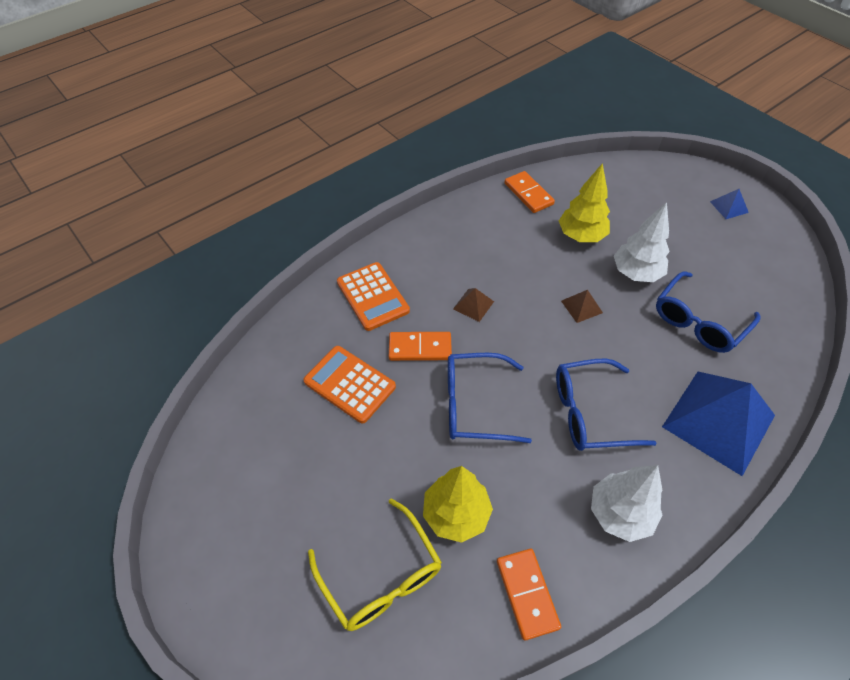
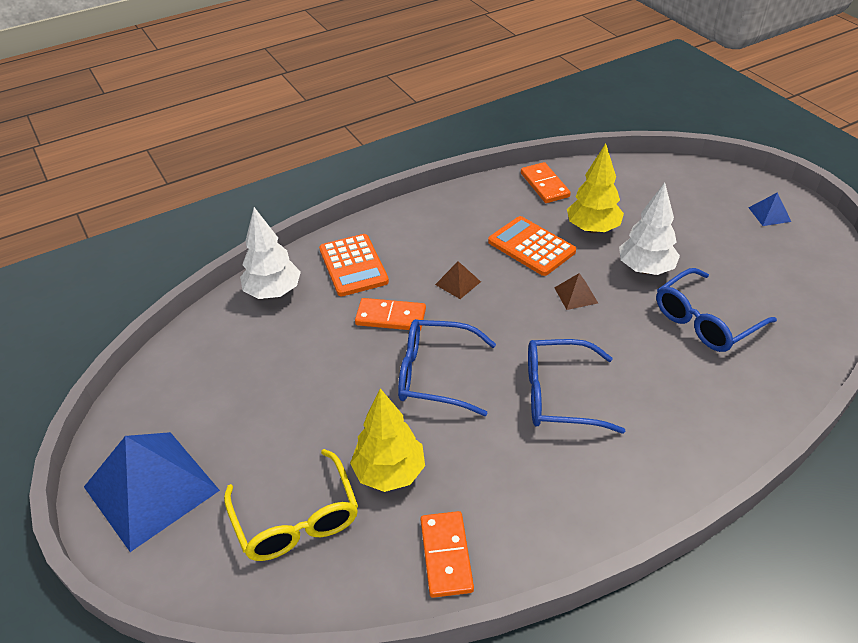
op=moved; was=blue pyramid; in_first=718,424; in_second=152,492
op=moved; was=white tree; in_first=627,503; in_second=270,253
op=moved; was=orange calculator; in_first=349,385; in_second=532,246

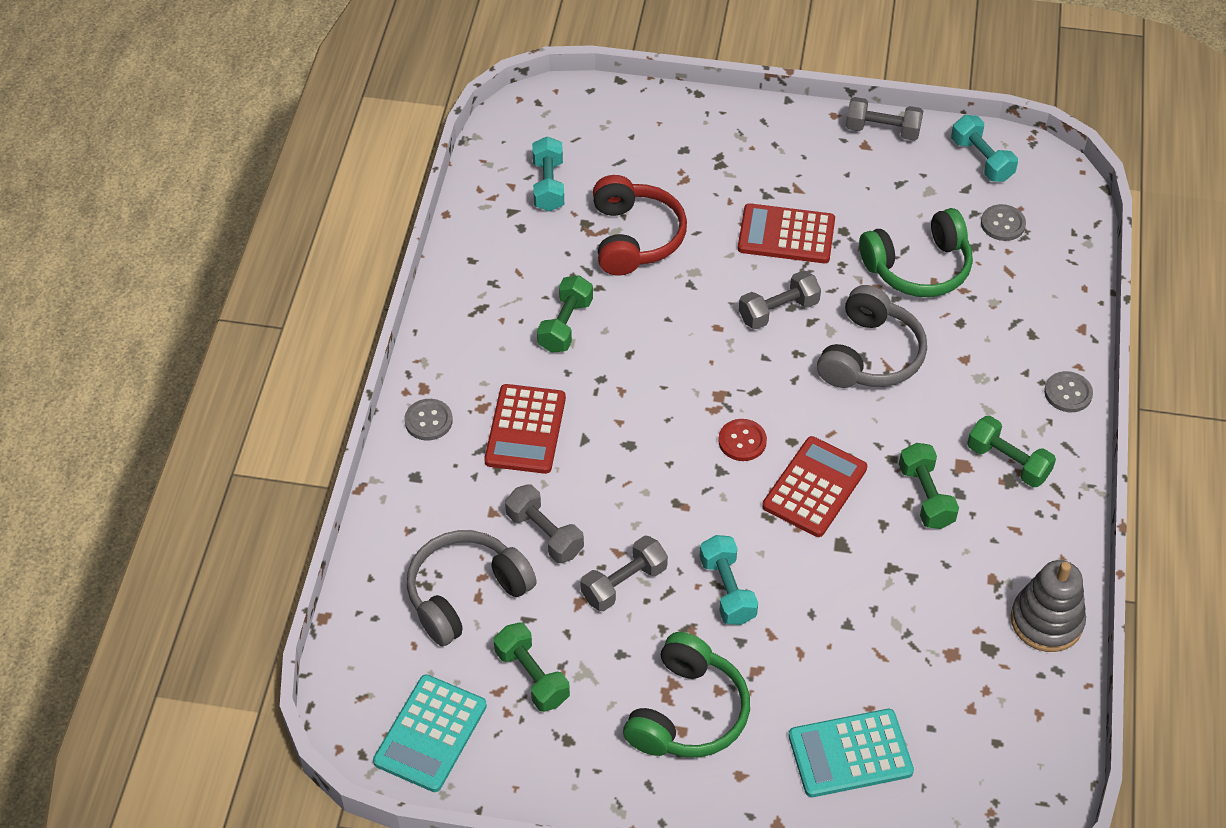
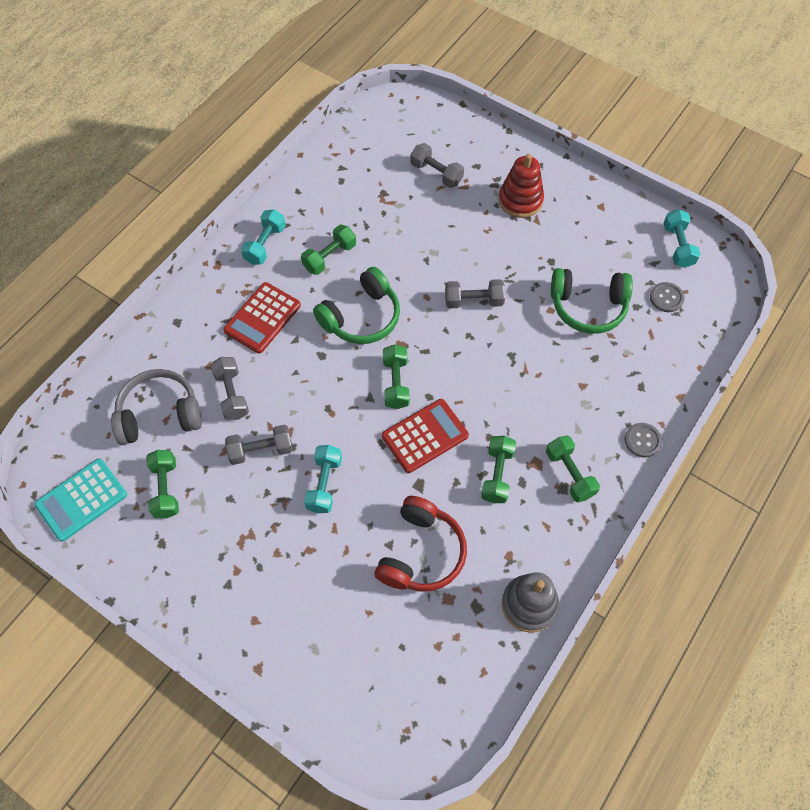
op=moved; was=turquoise dumbbell; in_first=548,174; in_second=263,237
op=moved; was=green headphones; in_first=686,694; in_second=356,305
op=moved; was=red headphones; in_first=640,225; in_second=420,543
op=replaced; was=red button; now=green dumbbell; in_first=742,440; in_second=396,376
op=moved; was=grey dumbbell; in_first=884,119; in_second=437,165
op=added; now=red stacking toy; in_second=521,186
op=removed; was=grey button; in_first=428,420
op=removed; was=red calculator; in_first=786,233
op=removed; was=turquoise calculator; in_first=851,753
op=removed; was=grey headphones; in_first=872,336

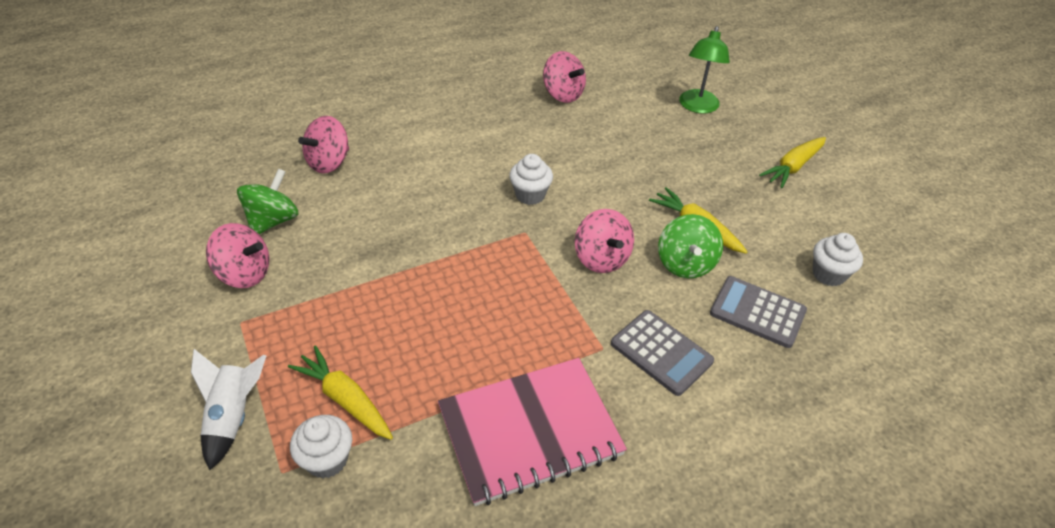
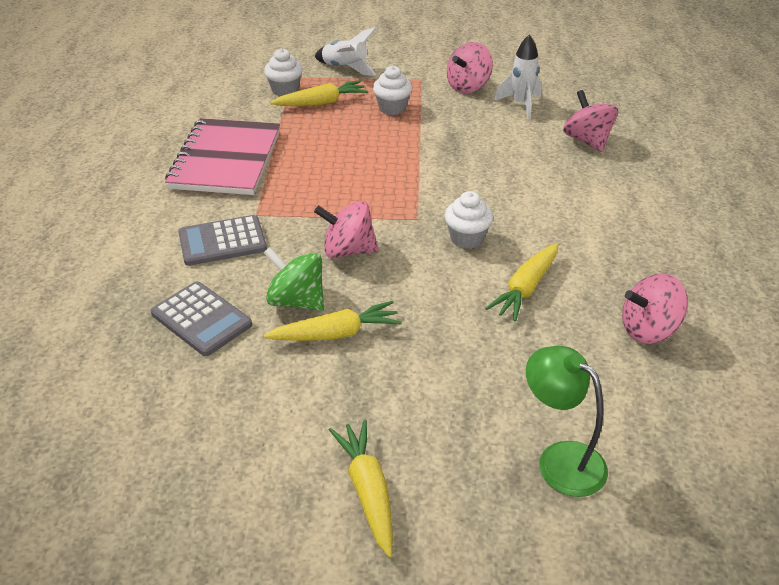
op=turned; was=grey calculator; in_first=758,312; in_second=201,318; clockwise=75
op=moved; was=white cupcake; in_first=837,259; in_second=392,90
op=added; now=yellow carrot; in_second=522,282
op=replaced; was=green spinning top; now=white rocket; in_first=267,201; in_second=518,76

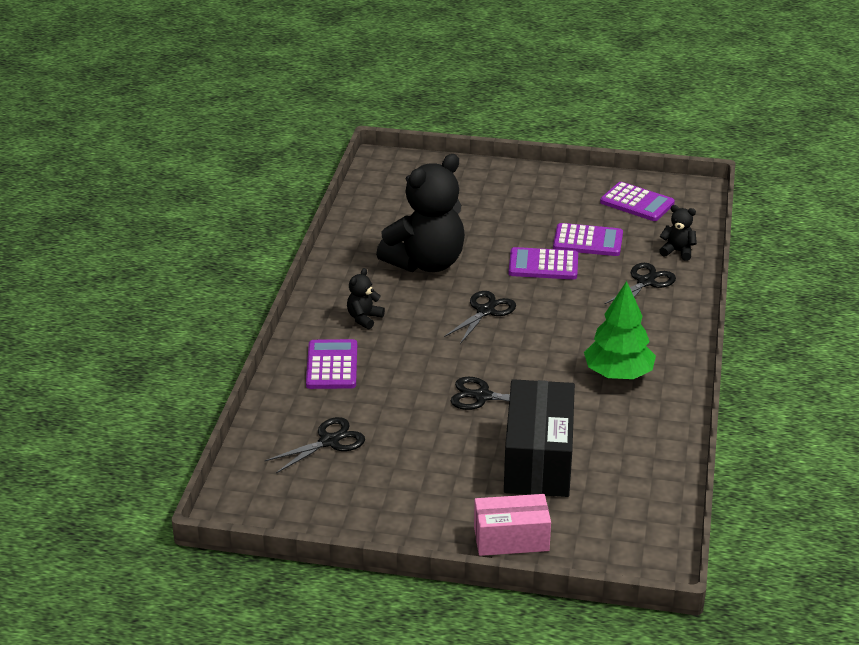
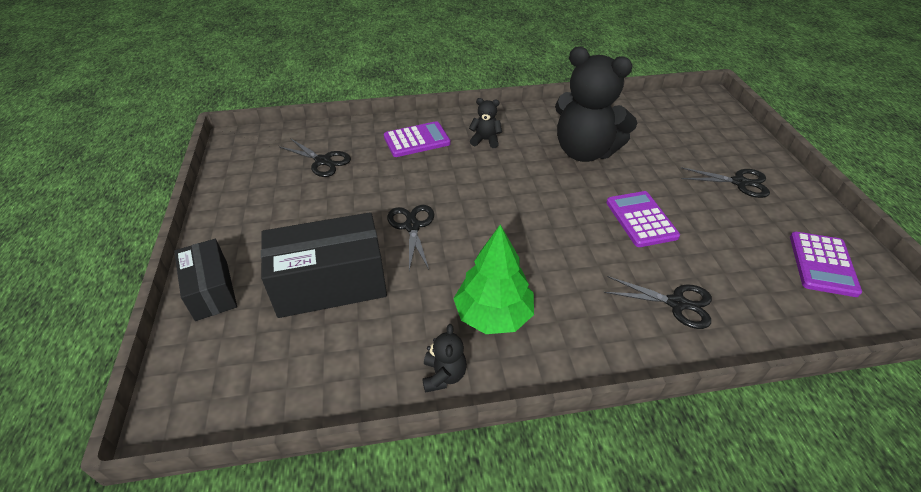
op=recoloured; was=pink box; now=black box; in_first=512,525; in_second=205,280
op=moved; was=black teddy bear; in_first=678,233; in_second=444,358
op=moved; was=black scissors; in_first=480,317; in_second=725,182
op=removed; was=purple calculator; in_first=588,239

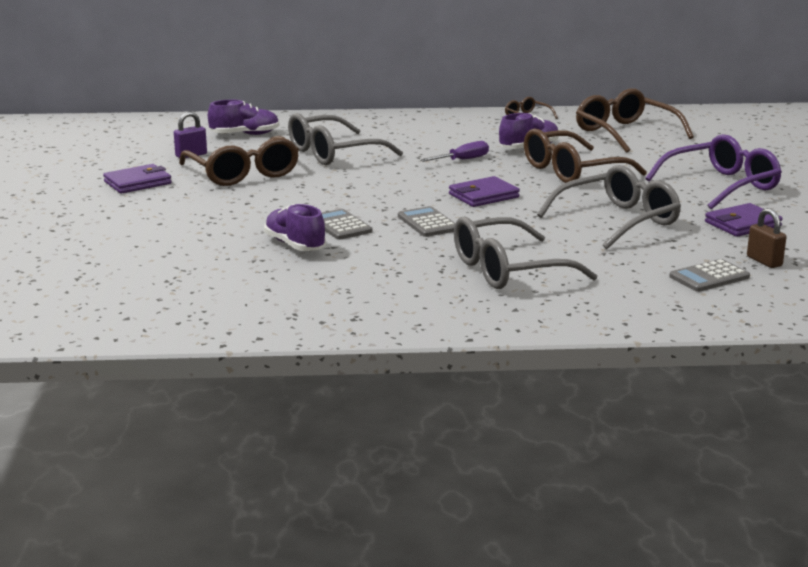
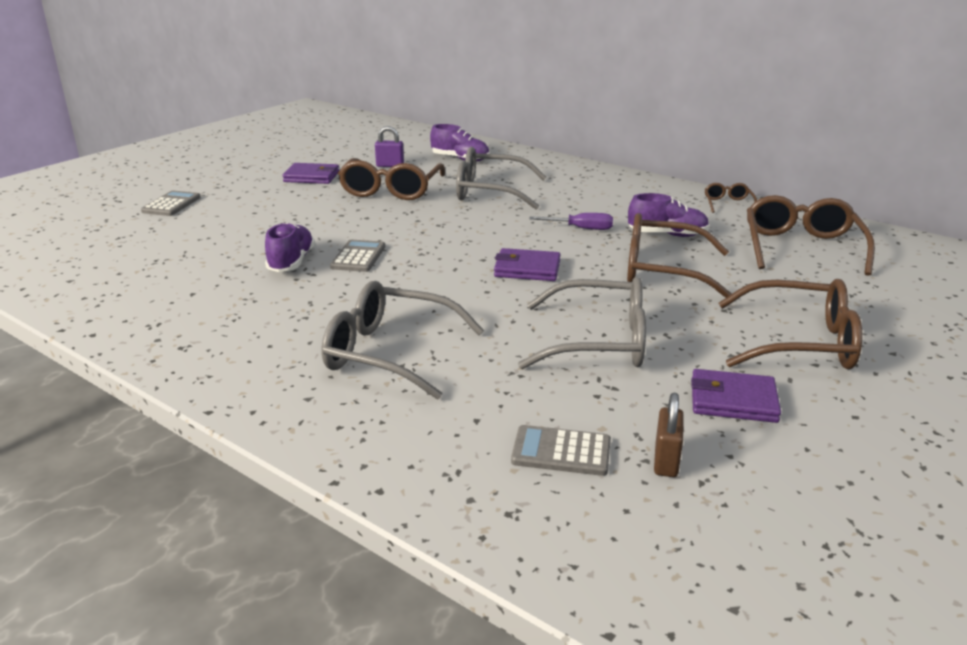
op=moved; was=grey calculator; in_first=427,221; in_second=171,203
op=recoloured; was=purple glasses; now=brown glasses; in_first=713,172; in_second=790,324

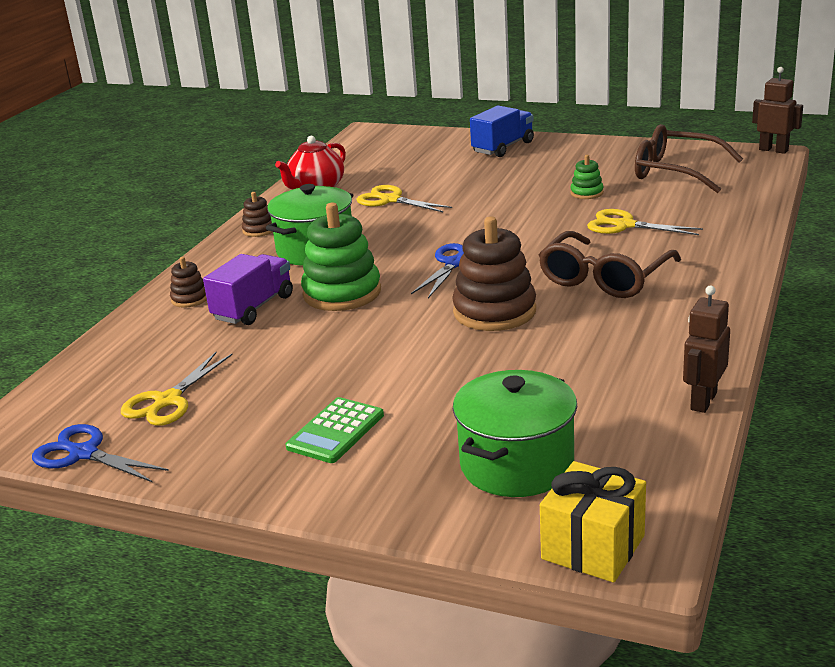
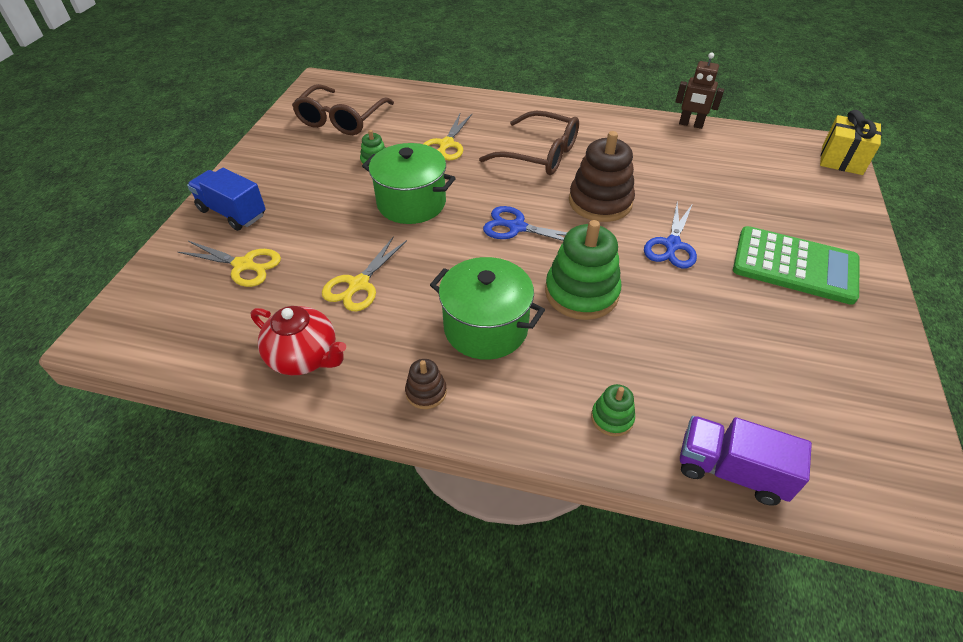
op=moved; was=yellow scissors; in_first=177,389; in_second=229,264
op=moved; was=green pot; in_first=515,433; in_second=409,183
op=recoloured; was=brown stacking toy; now=green stacking toy; in_first=188,282; in_second=613,410
op=moved; was=blue scissors; in_first=100,453; in_second=670,235
op=moved; was=purple truck; in_first=248,289; in_second=746,461
op=resized; was=green calculator; in_first=335,430; in_second=796,265; ratio=1.66
op=removed; was=brown robot; in_first=777,110

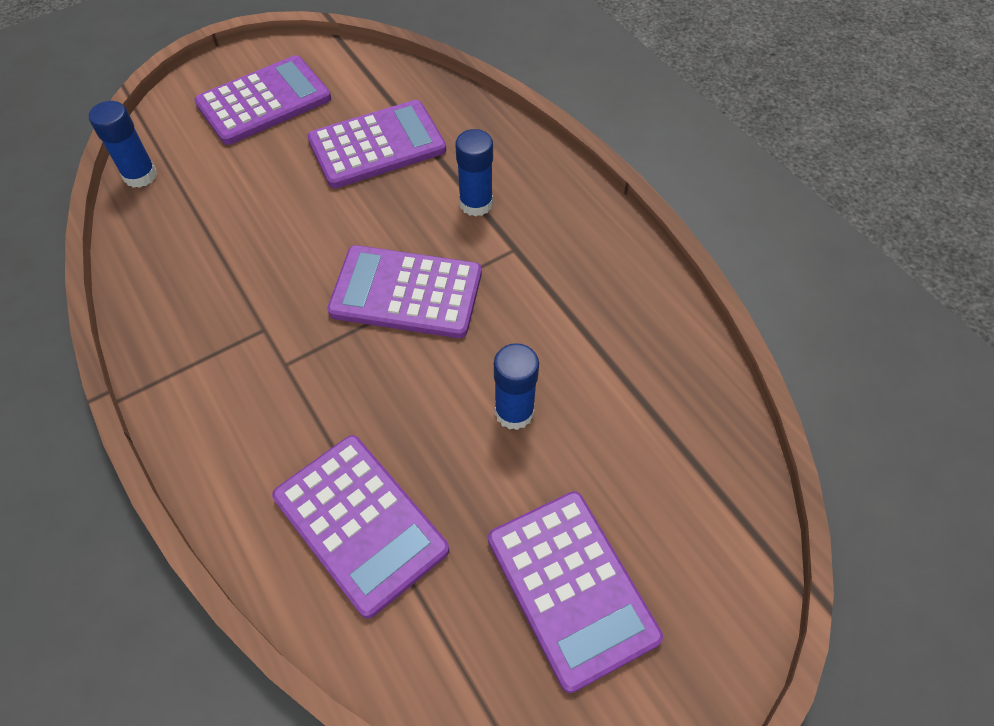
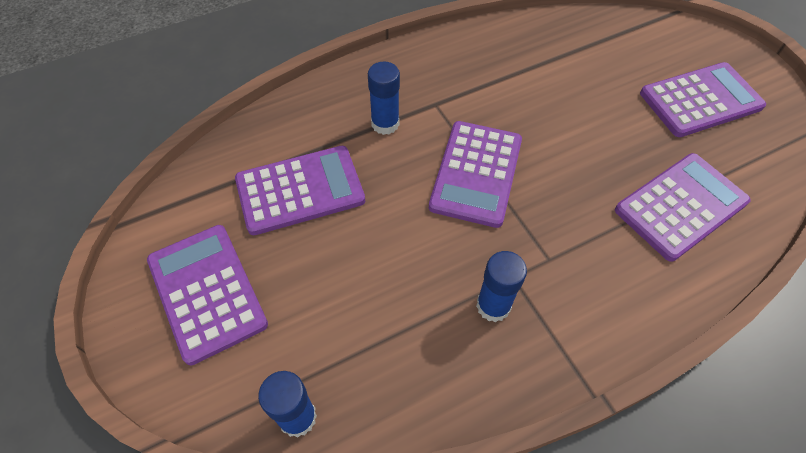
op=turned; was=purple calculator; in_first=376,144; in_second=300,190; clockwise=90
op=moved; was=blue glue stick; in_first=516,386; in_second=501,286

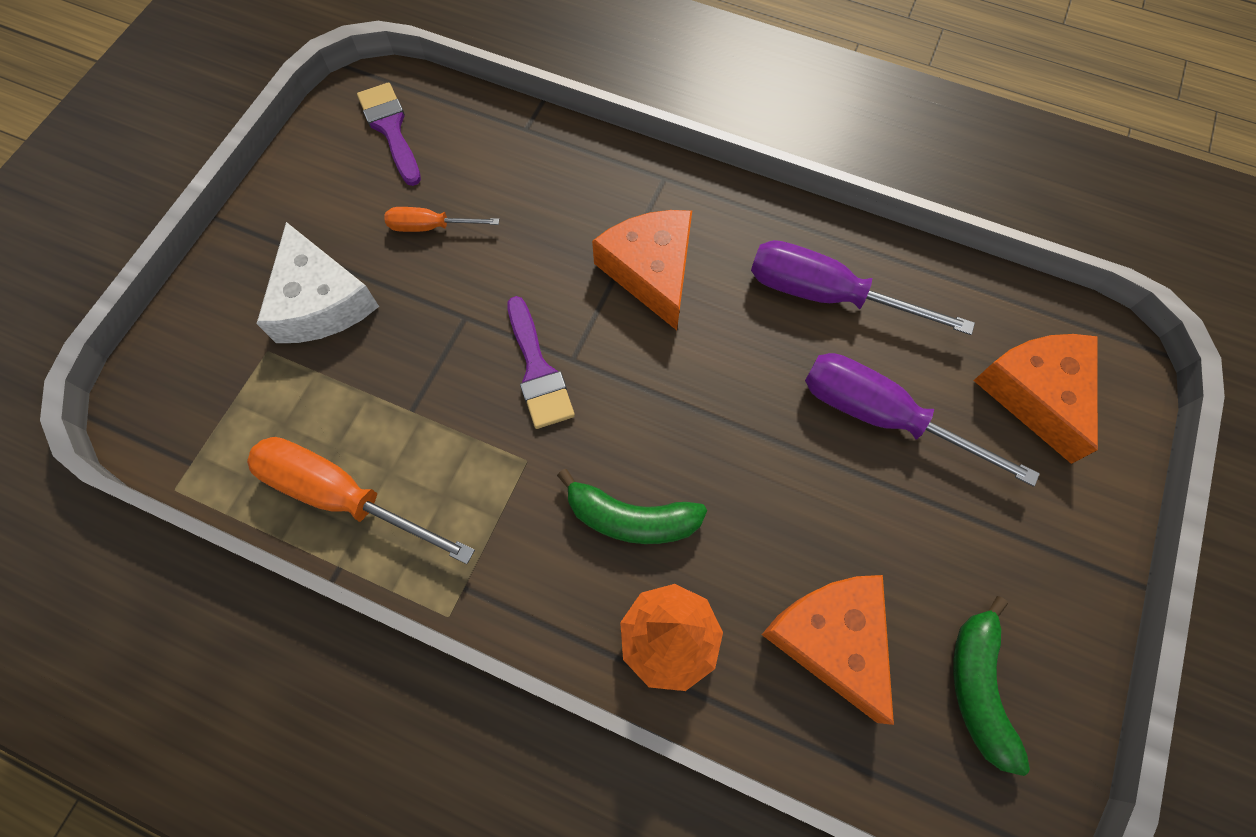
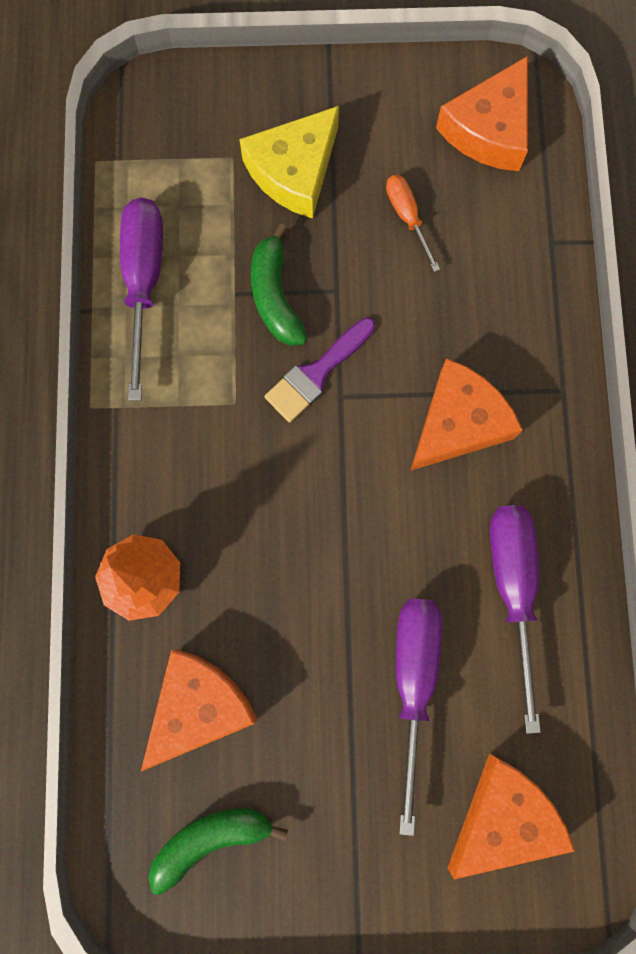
op=recoloured; was=orange screwdriver; now=purple screwdriver; in_first=361,500; in_second=141,299
op=recoloured; was=white cheese; now=yellow cheese; in_first=318,282; in_second=289,162
op=moved; was=green banana; in_first=632,506; in_second=279,285
op=replaced; was=purple brush; now=orange cheese; in_first=389,134; in_second=482,113

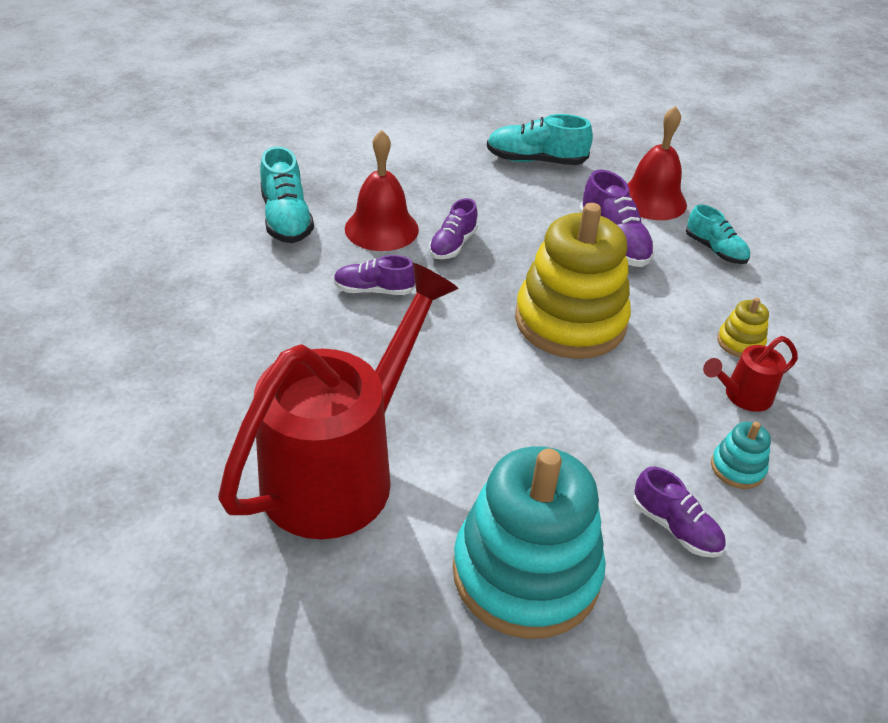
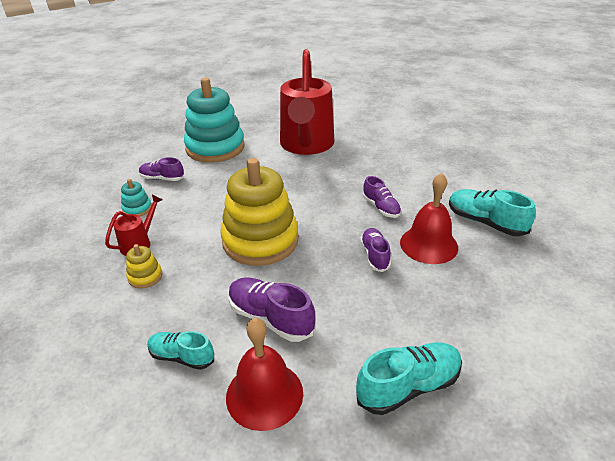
op=turned; was=purple shoe; in_first=375,275; in_second=382,197; clockwise=90

